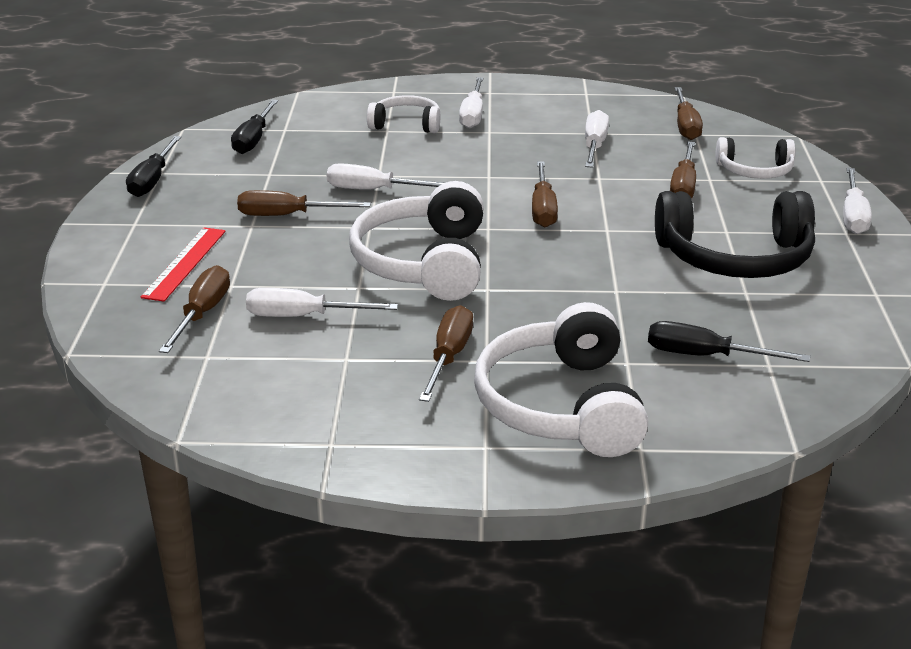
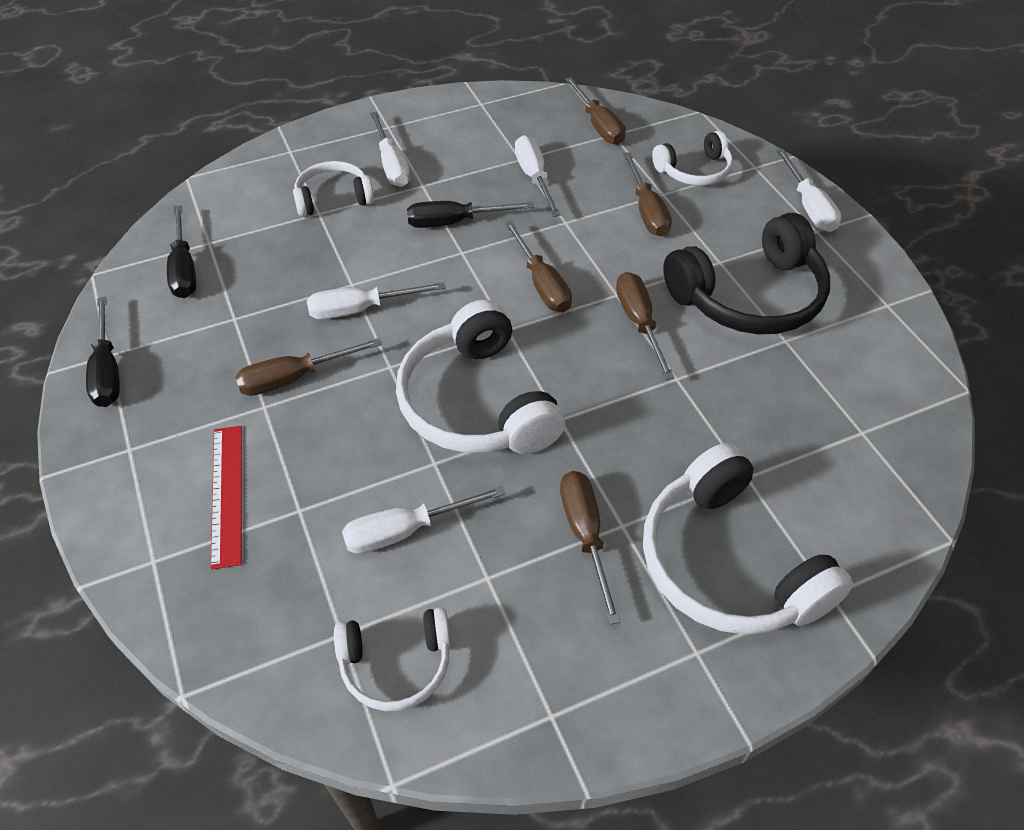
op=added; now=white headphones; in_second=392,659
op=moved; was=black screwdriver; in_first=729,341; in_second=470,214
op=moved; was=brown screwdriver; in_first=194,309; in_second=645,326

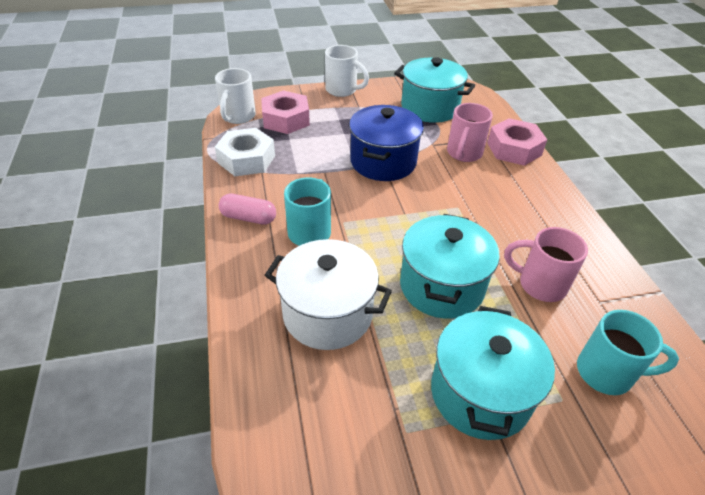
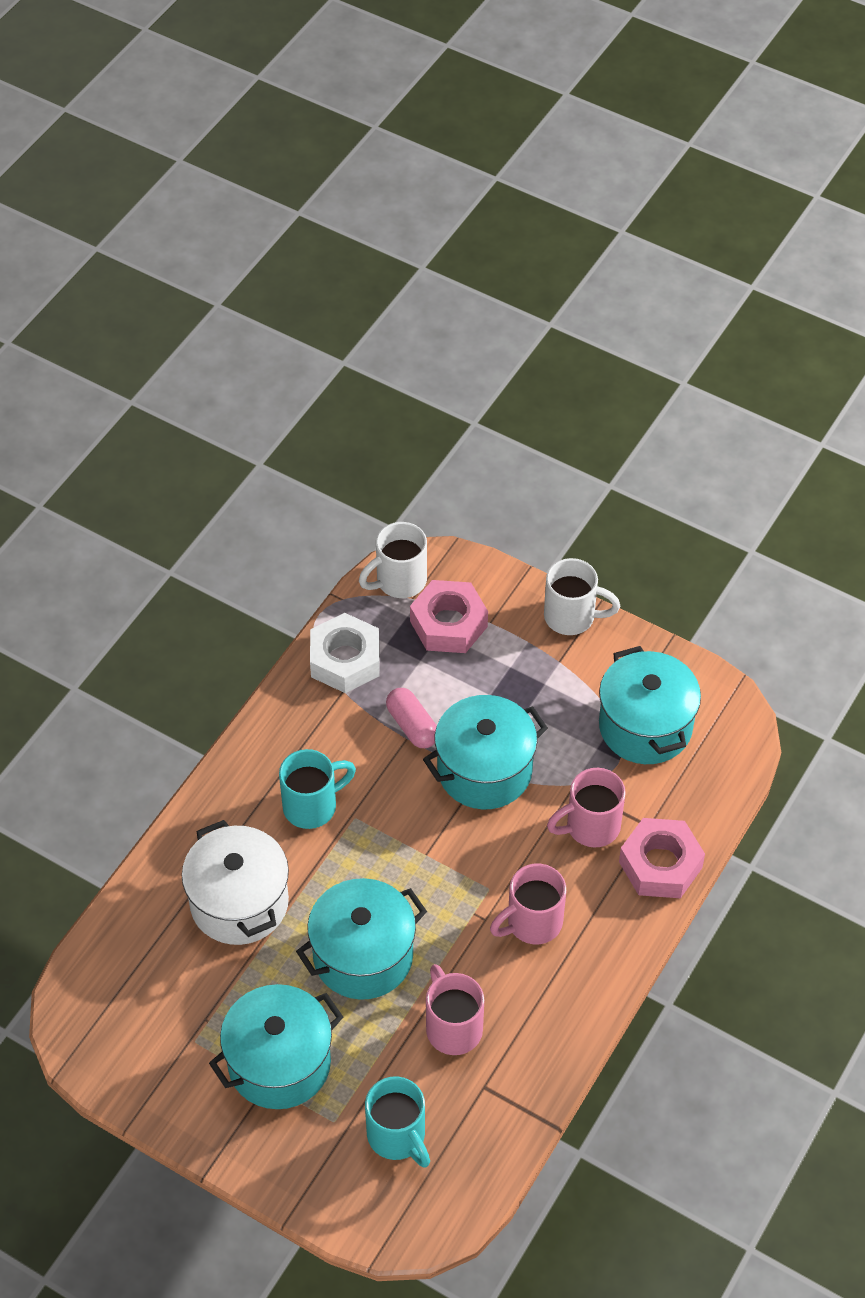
op=moved; was=pink capsule; in_first=247,209; in_second=411,718
op=recoloured; was=blue pot; now=turquoise pot; in_first=386,143; in_second=485,752
op=added; now=pink mug; in_second=528,904
op=turned; was=white mug; in_first=347,71; in_second=582,596; clockwise=-60

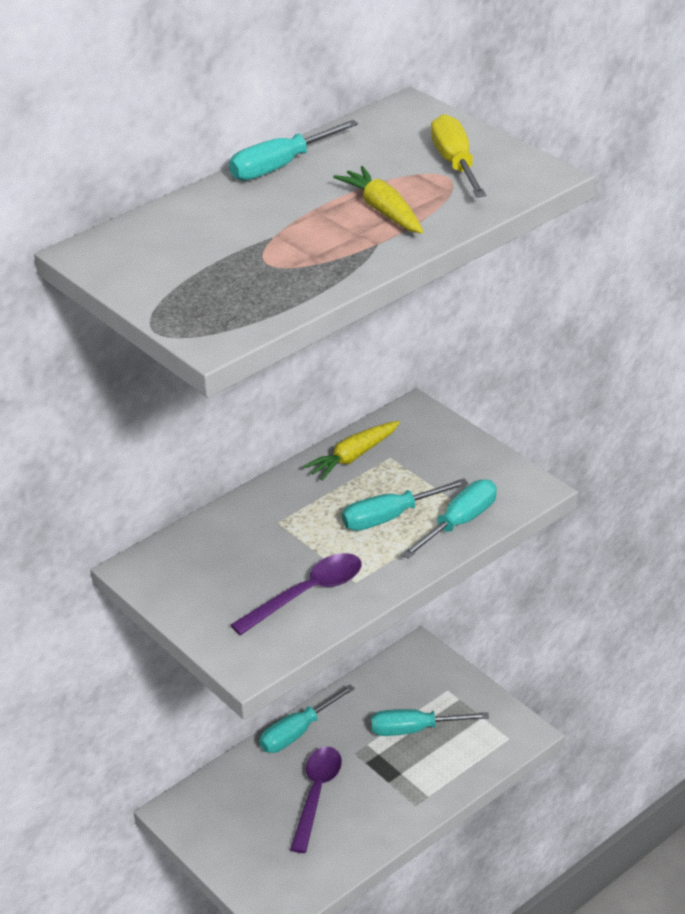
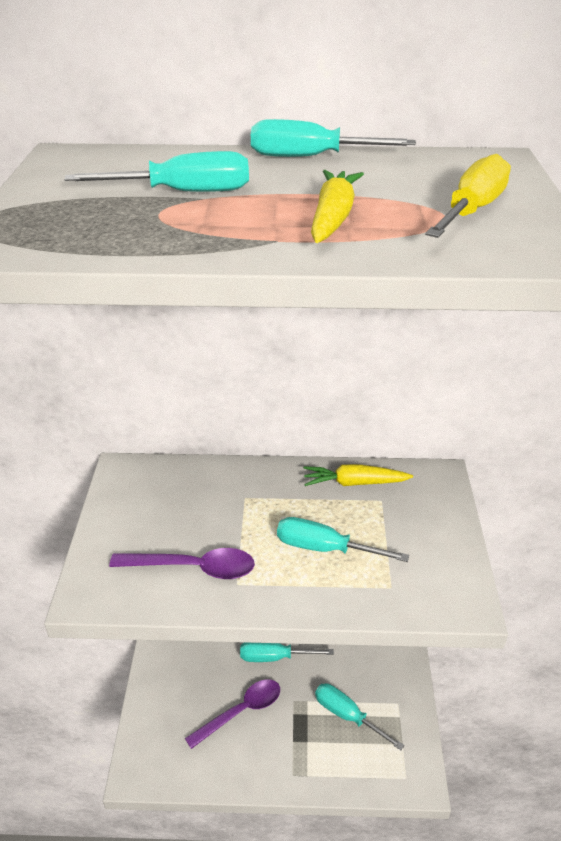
op=moved; was=turquoise screwdriver; in_first=449,519; in_second=156,171

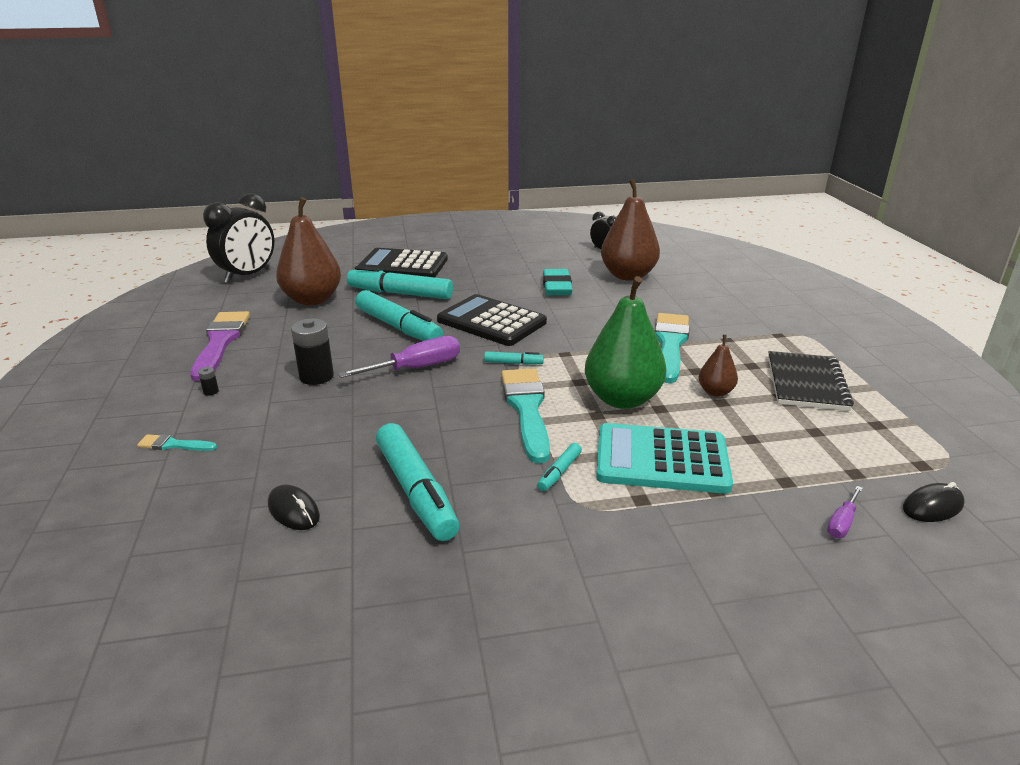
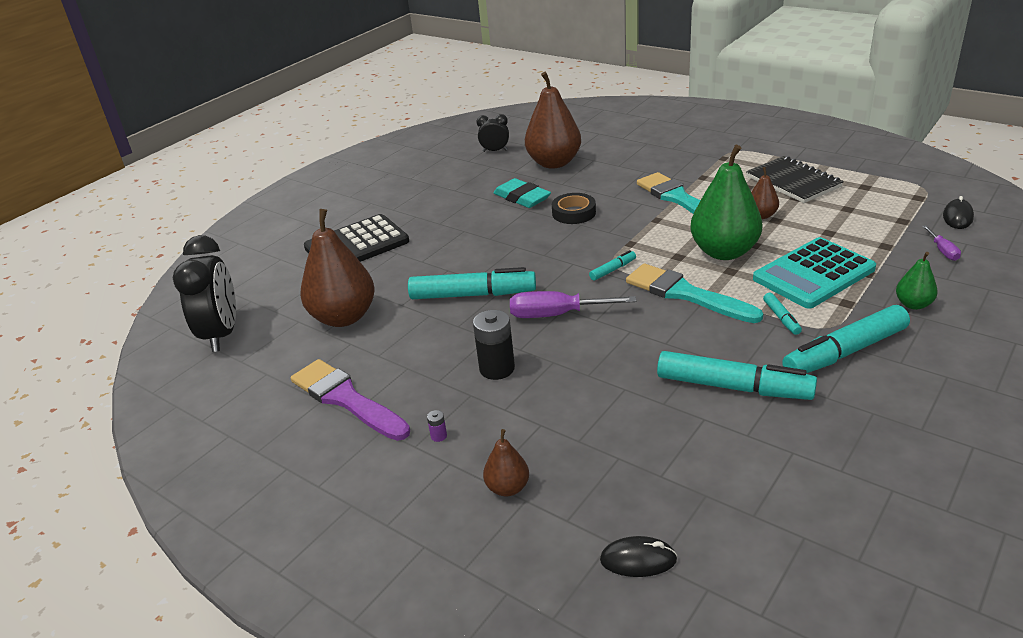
op=recoloured; was=black battery; now=purple battery; in_first=208,381; in_second=437,426
op=replaced; was=turquoise brush; now=brown pear; in_first=177,442; in_second=506,462
op=turned; was=purple screwdriver; in_first=399,357; in_second=573,304; clockwise=-105
op=added; now=black tape; in_second=574,208
op=moved; was=black mouse; in_first=294,507; in_second=638,556
op=moved; was=turquoise marker; in_first=400,282; in_second=846,339
op=added; now=green pear; in_second=917,281
op=removed; was=black calculator; in_first=492,320

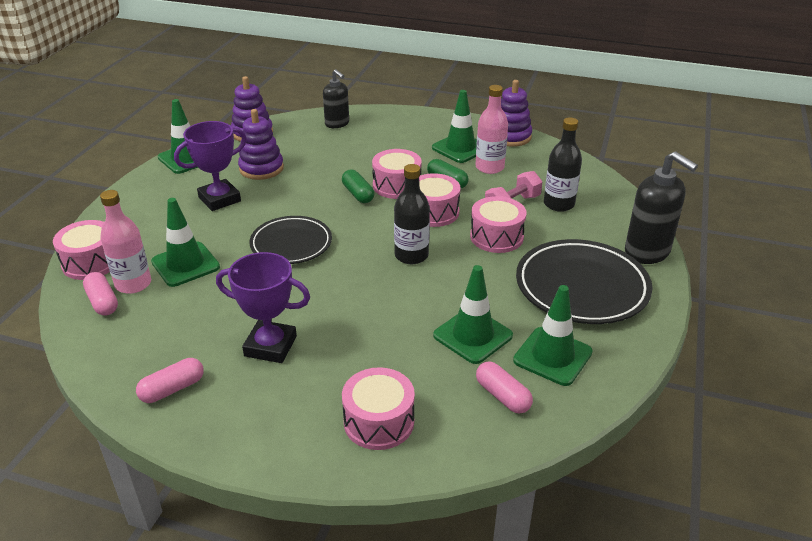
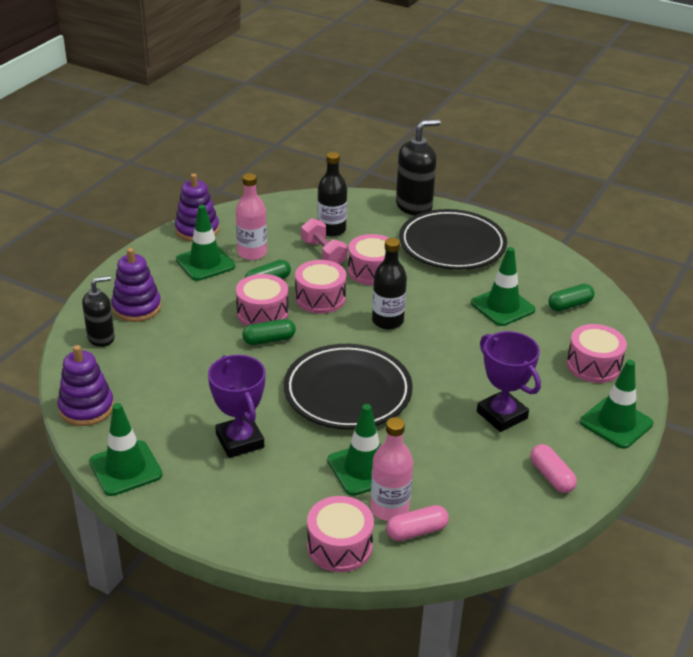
op=moved; was=purple stacking toy; in_first=261,144; in_second=136,285
op=resized; was=black plate; in_first=290,240; in_second=348,387; ratio=1.51
op=turned; was=purple trophy; in_first=263,307; in_second=509,381; clockwise=-60
op=recoloured; was=pink capsule; now=green capsule; in_first=504,388; in_second=571,297
op=moved; was=green traffic cone; in_first=553,335; in_second=616,404

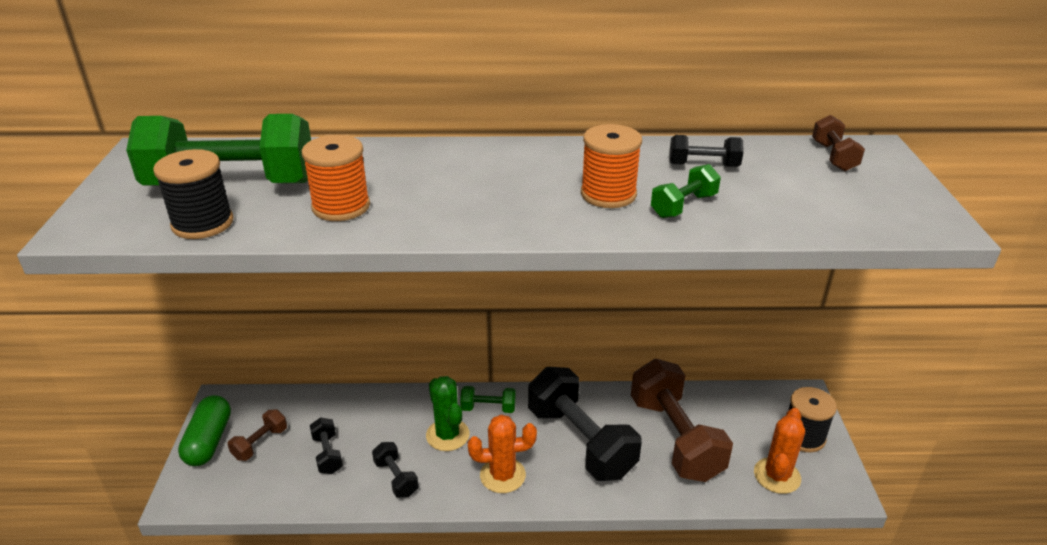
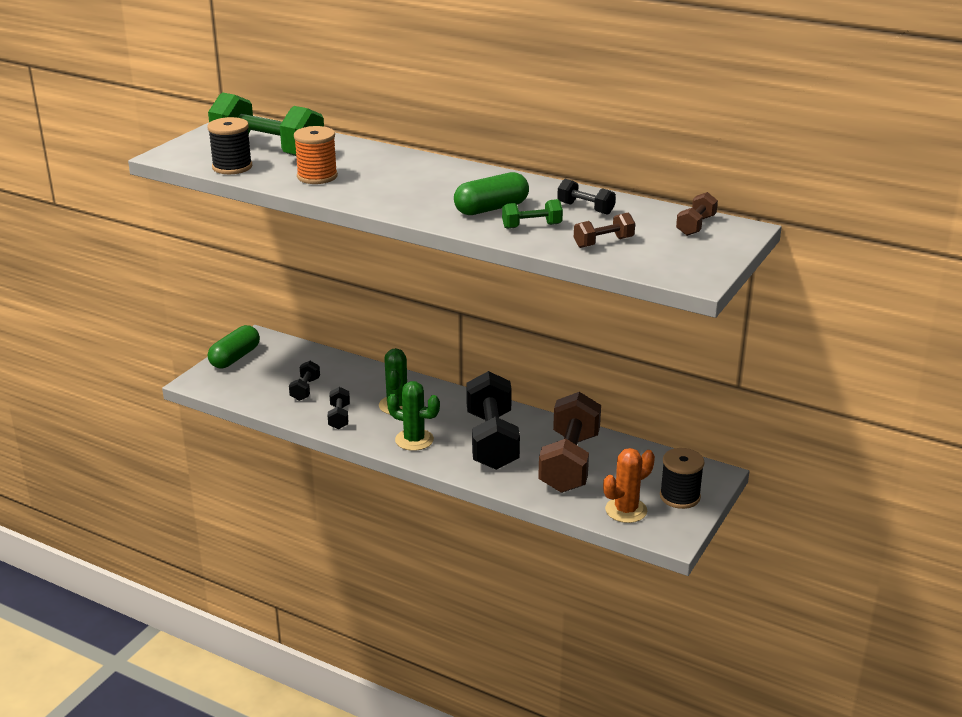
op=recoloured; was=orange cactus; now=green cactus; in_first=502,454; in_second=413,416
op=replaced; was=orange spool; now=green capsule; in_first=611,166; in_second=491,193
op=moved; was=brown dumbbell; in_first=257,435; in_second=604,230
op=removed; was=green dumbbell; in_first=488,399

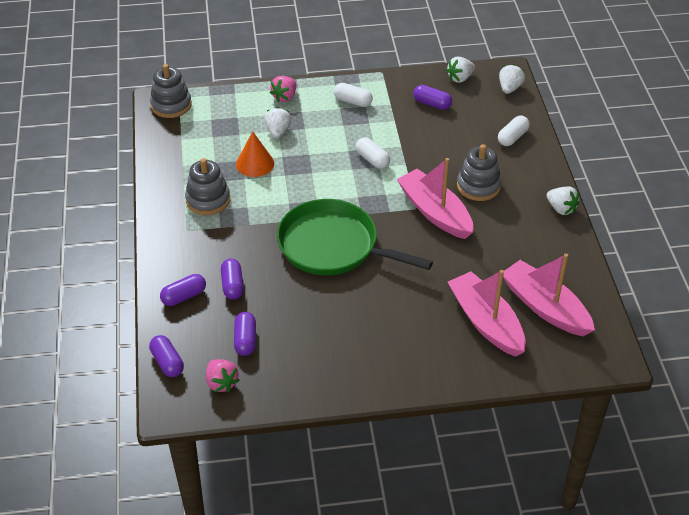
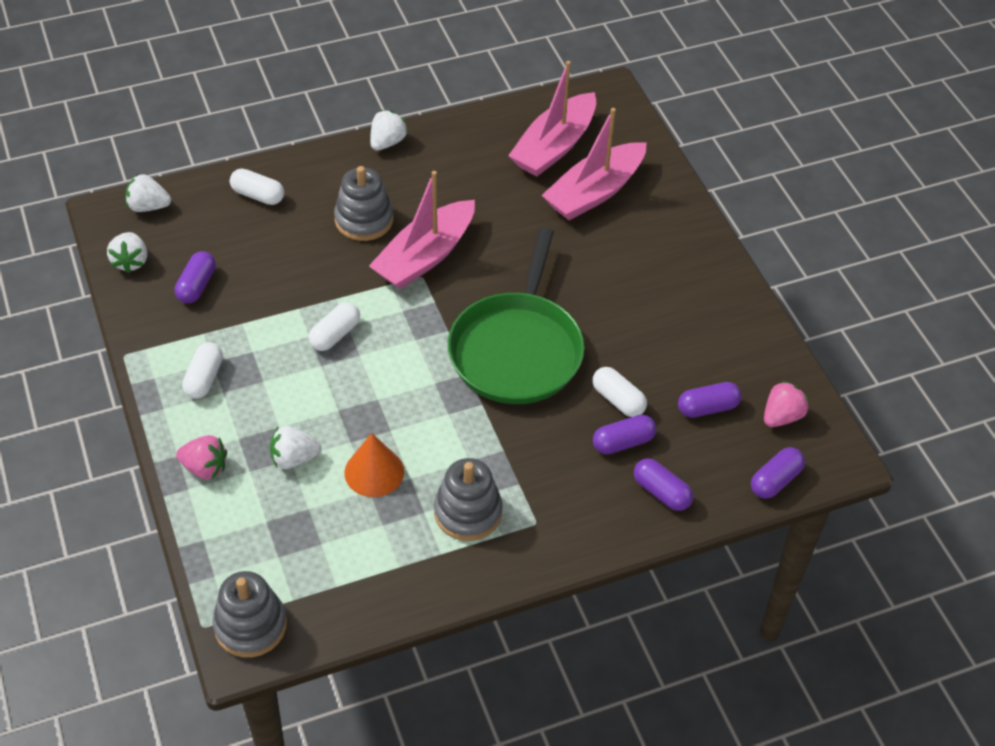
op=turned; was=white strawberry; in_first=460,70; in_second=127,252; clockwise=45
op=added; now=white capsule; in_second=620,392

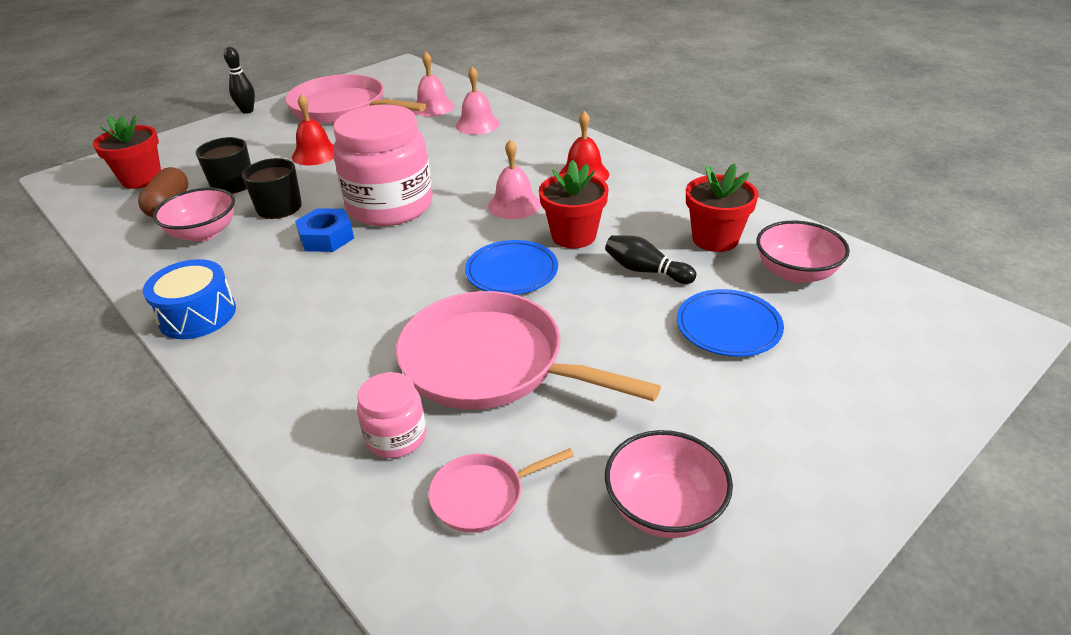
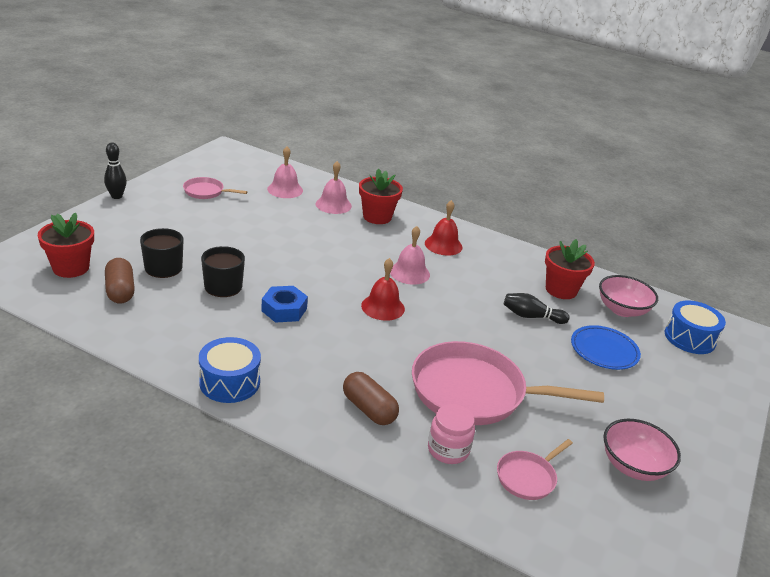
op=resized; was=pink pan; in_first=356,99; in_second=215,188; ratio=0.47
op=added; now=brown capsule; in_second=371,398
op=moved; was=red flower pot; in_first=574,204; in_second=381,196
op=moved; was=red bell; in_first=313,130; in_second=383,289
op=added; now=blue drum; in_second=695,327
op=removed; was=pink bowl; in_first=194,215
op=removed; was=pink jar; in_first=383,165
op=removed; was=blue plate; in_first=511,267

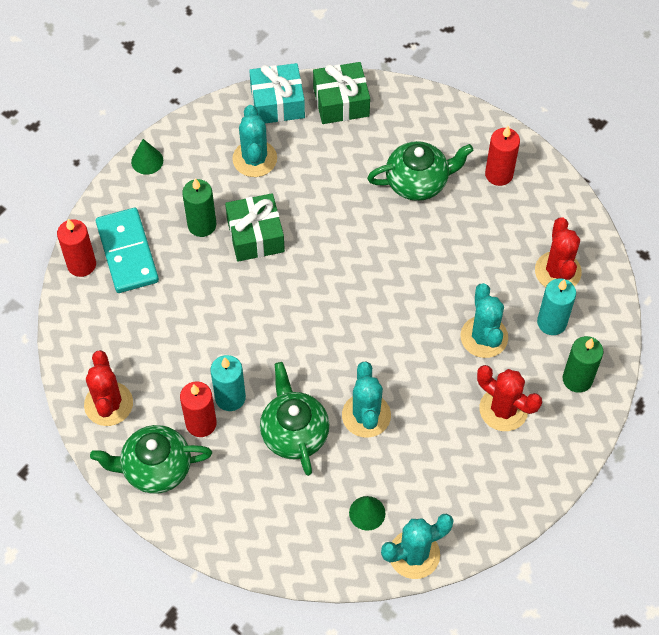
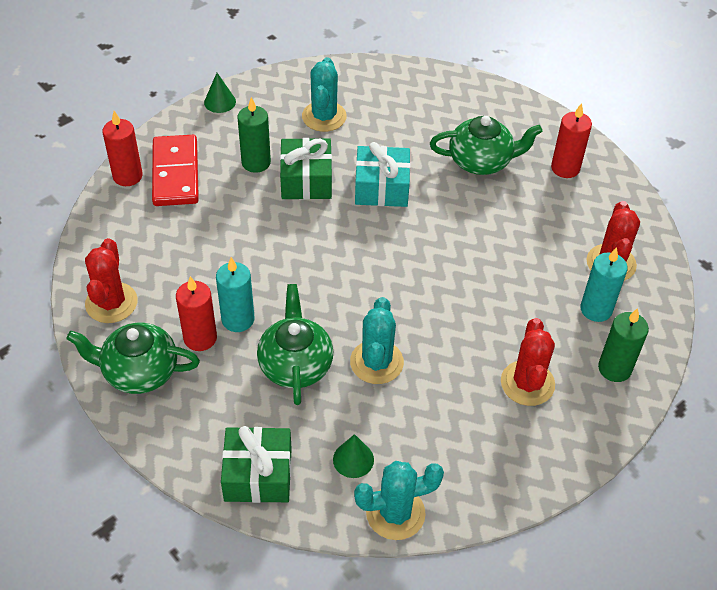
op=recoloured; was=turquoise domino; now=red domino; in_first=127,250; in_second=175,170
op=moved; was=green gift; in_first=341,93; in_second=256,464
op=moved; was=turquoise gift; in_first=277,93; in_second=383,174
op=turned; was=red cactus; in_first=509,398; in_second=528,362; clockwise=45
op=removed; was=turquoise cactus; in_first=484,320

